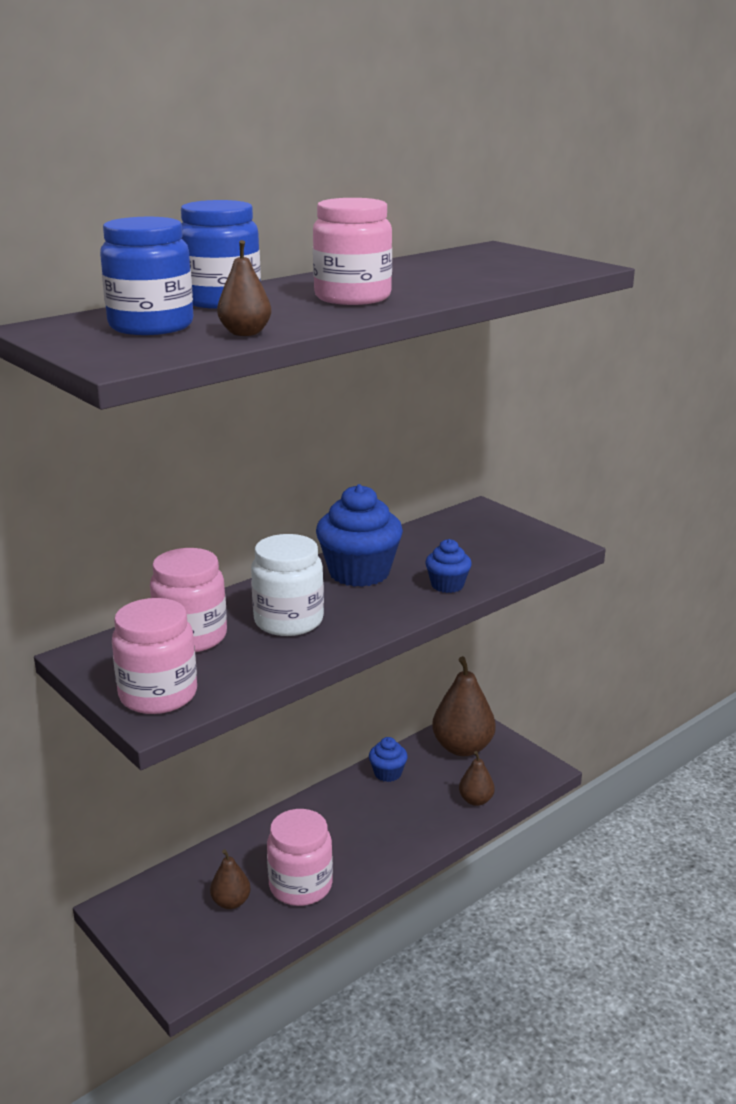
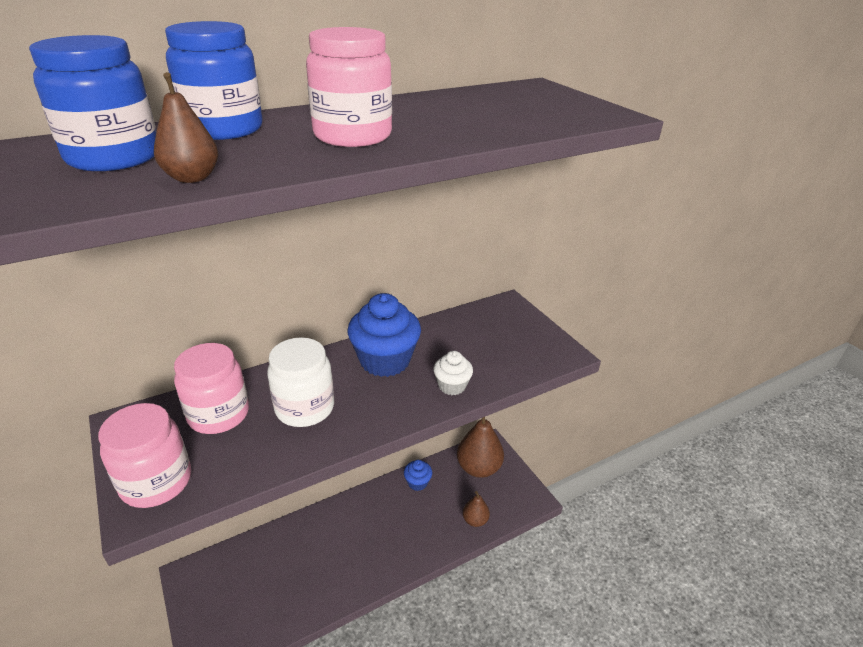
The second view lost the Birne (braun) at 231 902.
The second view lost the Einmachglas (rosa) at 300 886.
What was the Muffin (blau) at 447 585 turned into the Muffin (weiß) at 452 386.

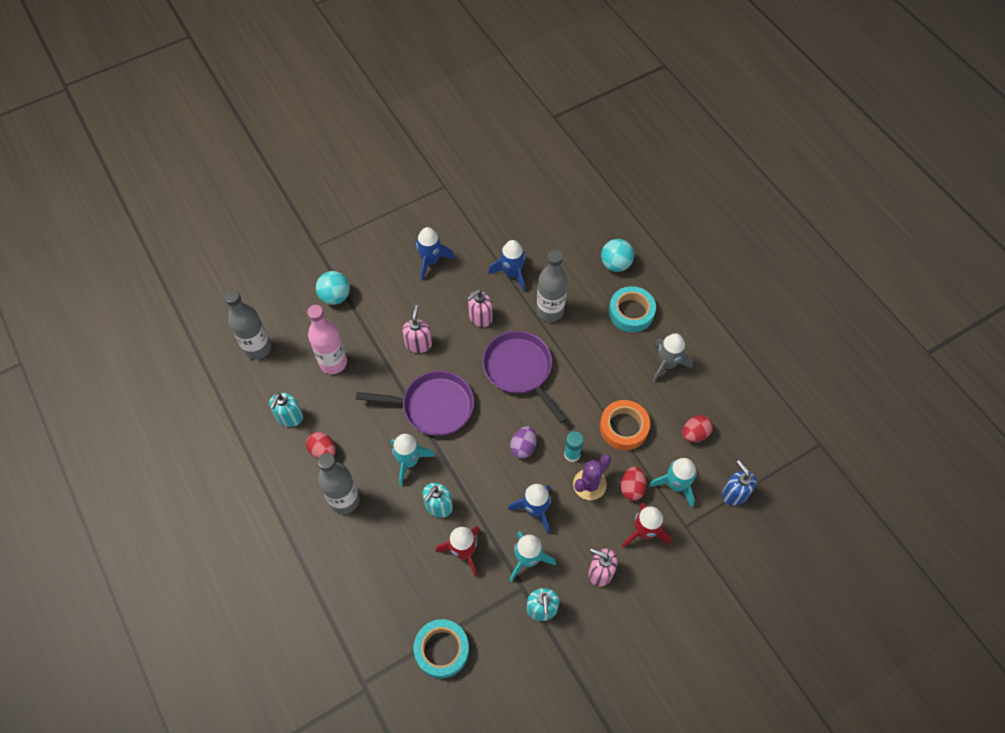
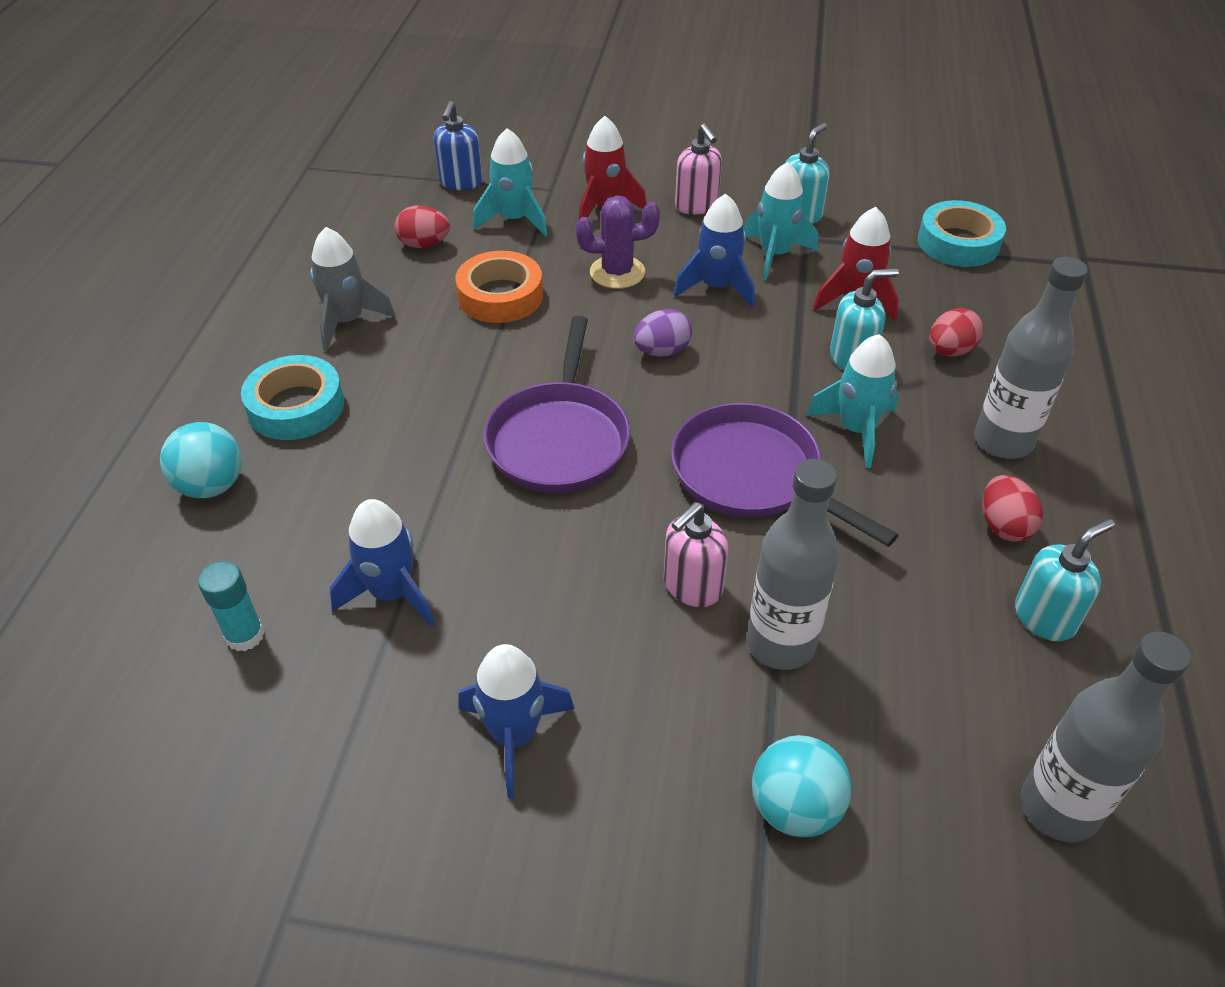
The second view lost the Flasche (rosa) at 333 362.
The second view lost the Seifenspender (rosa) at 480 317.
The Flasche (grau) ended up elsewhere, having gone from 550 311 to 780 644.
The Klebestift (türkis) ended up elsewhere, having gone from 572 454 to 245 635.
The Ei (rot) ended up elsewhere, having gone from 632 488 to 950 351.

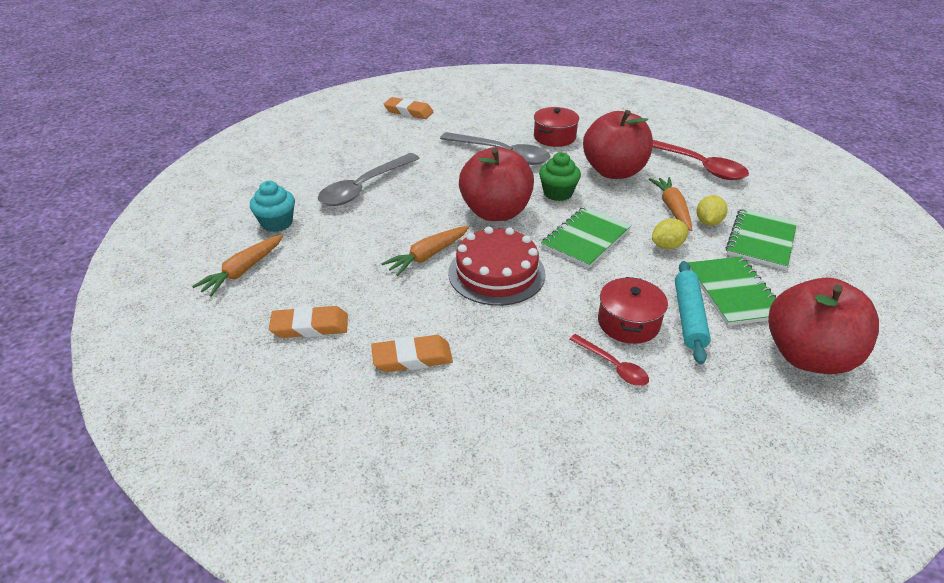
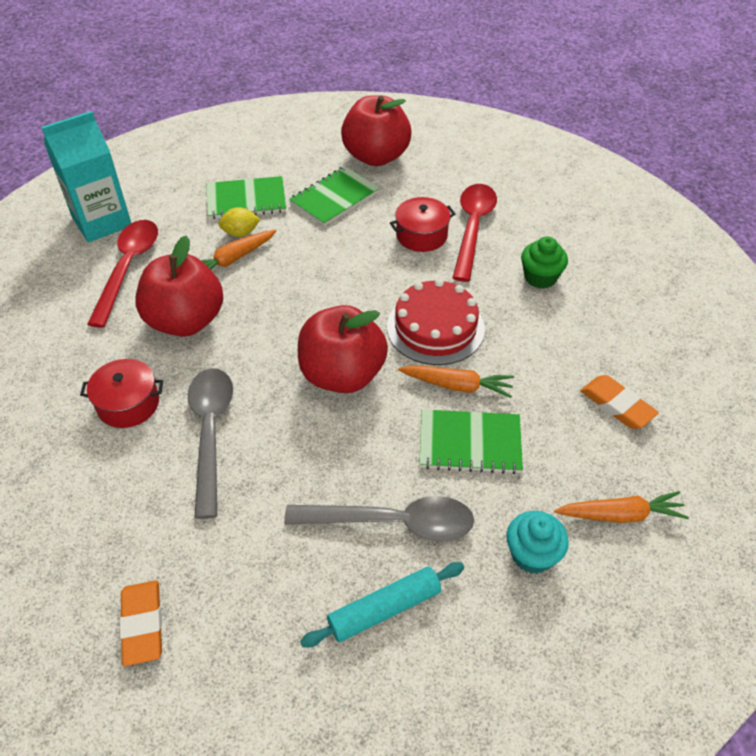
The second view lost the Radiergummi (orange) at 412 358.
The second view lost the Zitrone (gelb) at 667 246.
The second view gained the Getränkekarton (türkis) at 102 222.
The Muffin (grün) ended up elsewhere, having gone from 557 193 to 540 277.
The Notizbuch (grün) ended up elsewhere, having gone from 586 238 to 470 443.
The Nudelholz (türkis) ended up elsewhere, having gone from 689 317 to 384 609.
The size of the Löffel (rot) at 613 366 changed by a factor of 1.93.

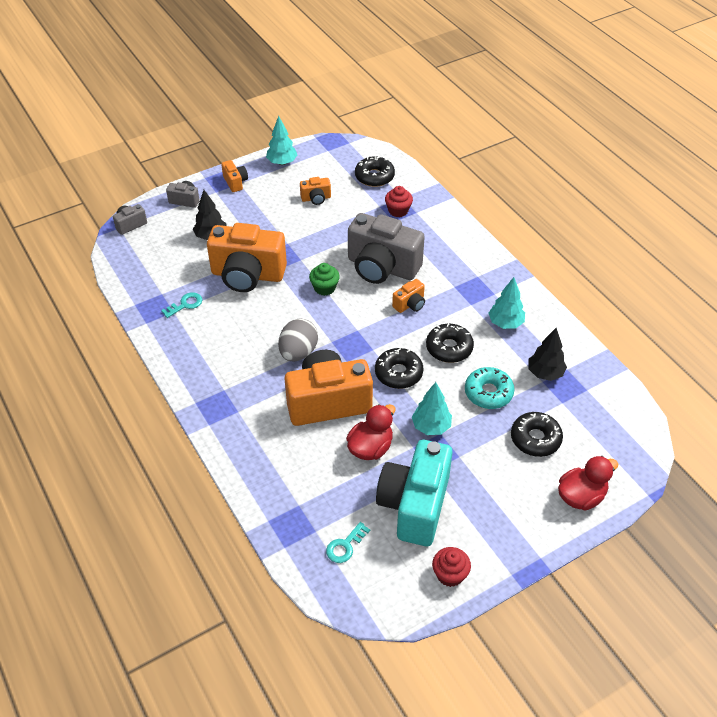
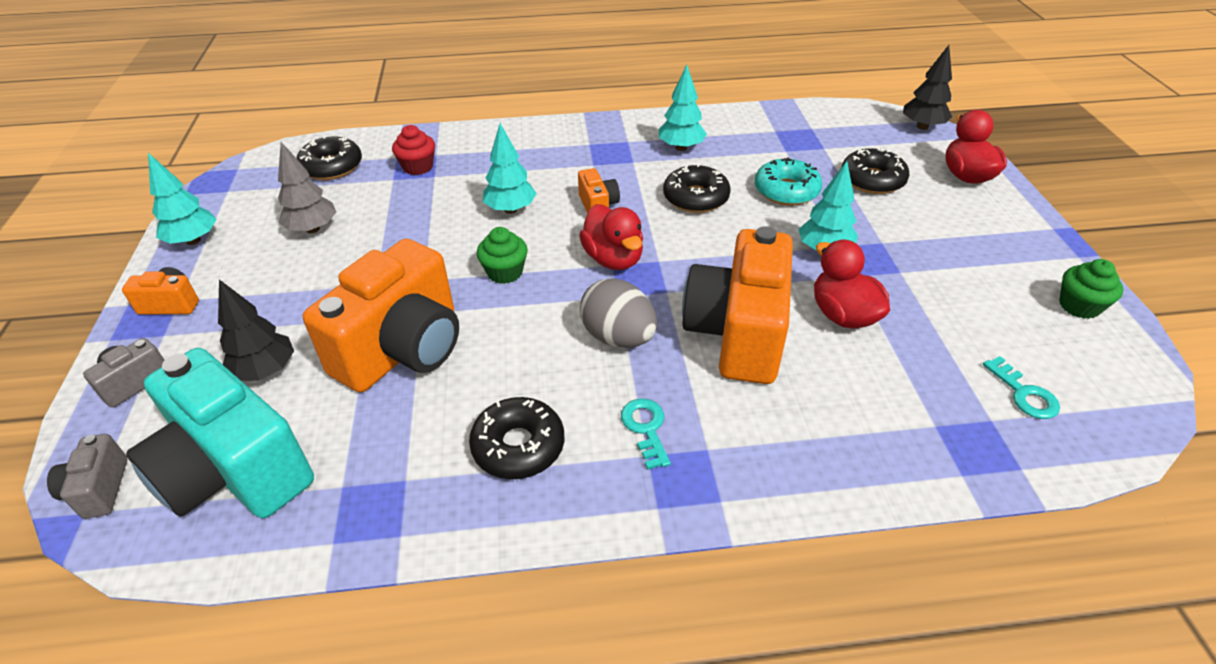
The second view gained the Ente (rot) at 613 259.
The Schlüssel (türkis) ended up elsewhere, having gone from 185 304 to 646 428.
The Donut (schwarz) ended up elsewhere, having gone from 398 373 to 518 446.
The Kamera (türkis) ended up elsewhere, having gone from 414 505 to 234 471.
The Baum (schwarz) ended up elsewhere, having gone from 545 373 to 922 127.
Where the Kamera (orange) stood at 316 198, the Baum (grau) came to stand at 313 229.
Where the Kamera (grau) stood at 382 267, the Baum (türkis) came to stand at 510 209.
What was the Muffin (rot) at 450 574 turned into the Muffin (grün) at 1079 306.

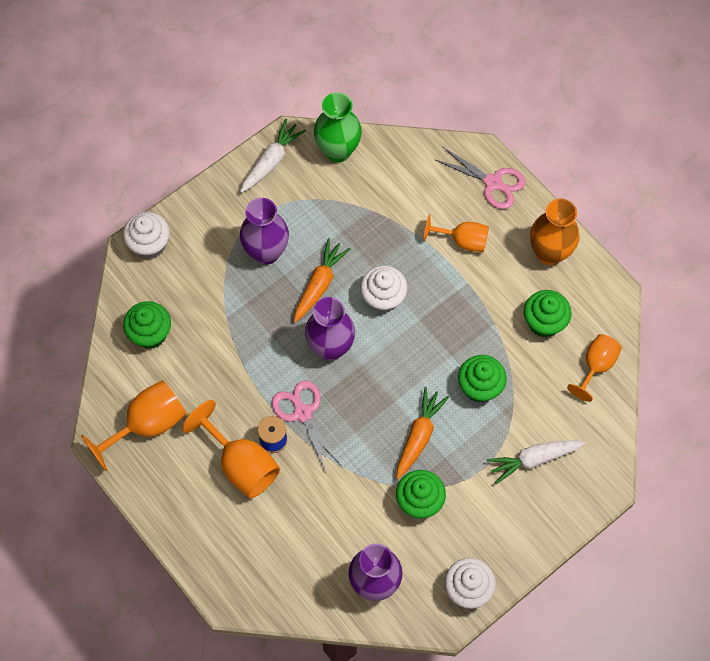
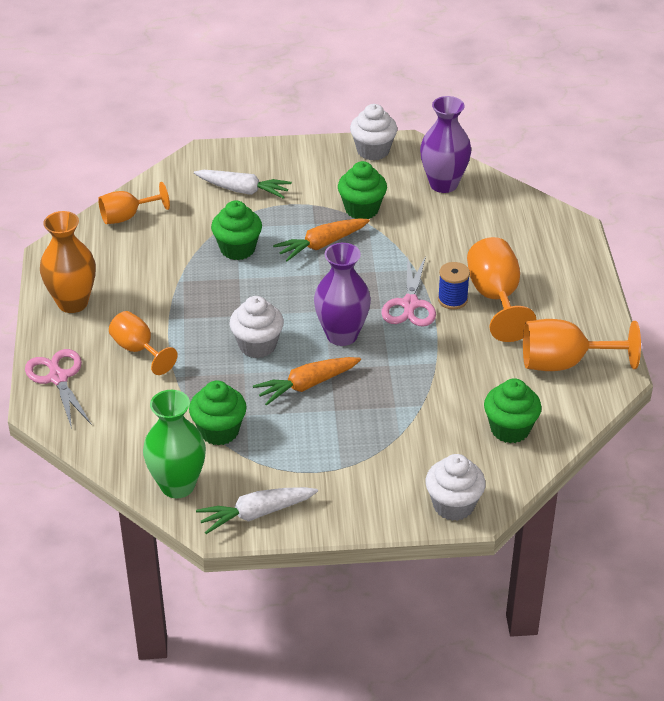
The second view lost the Vase (lila) at 266 252.
The Muffin (grün) ended up elsewhere, having gone from 544 322 to 219 431.

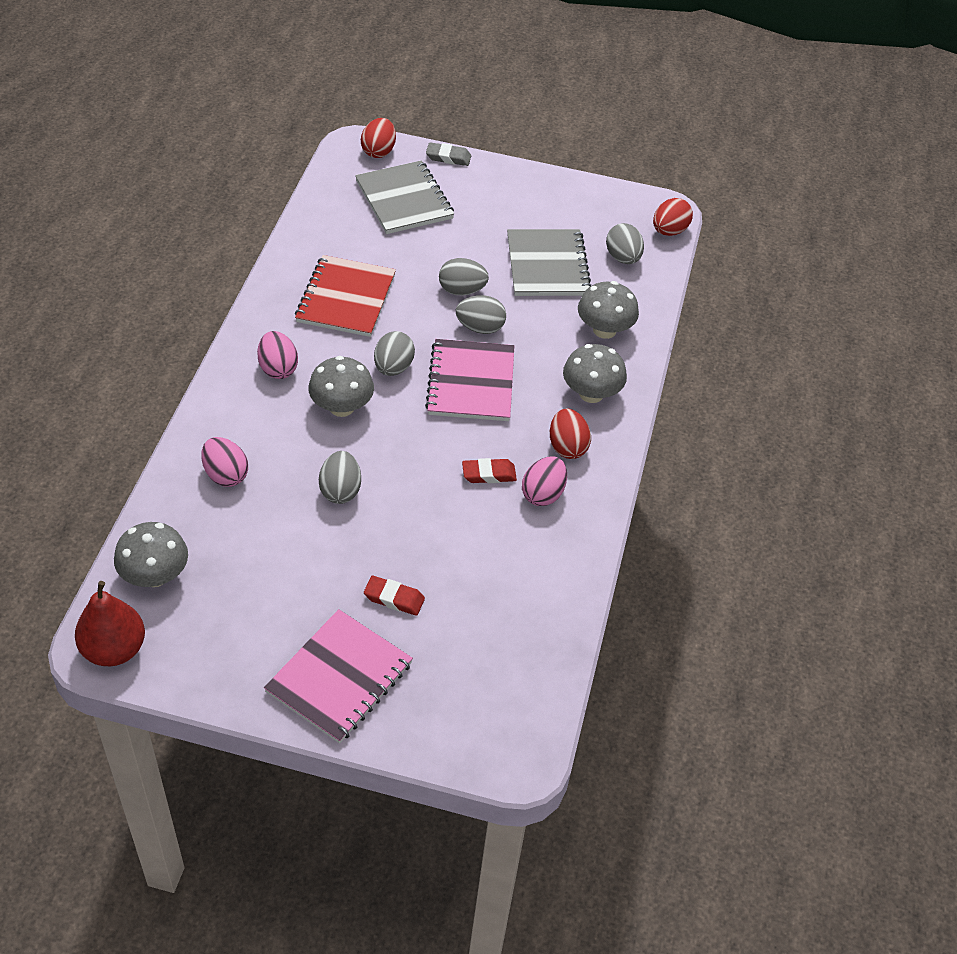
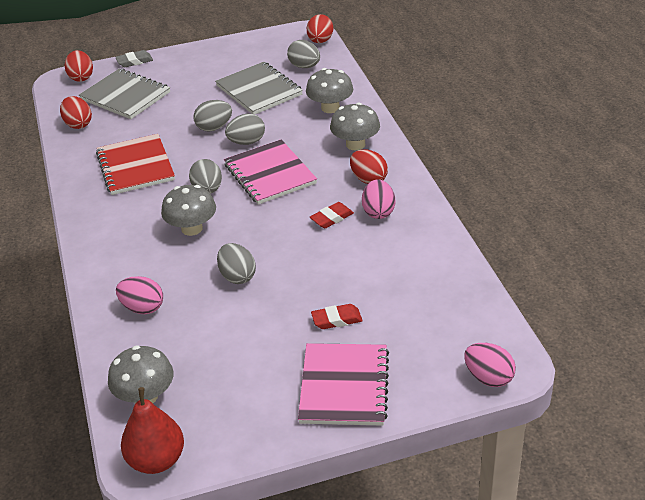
The second view gained the Ei (rot) at 78 124.
The Ei (rosa) ended up elsewhere, having gone from 278 368 to 488 378.

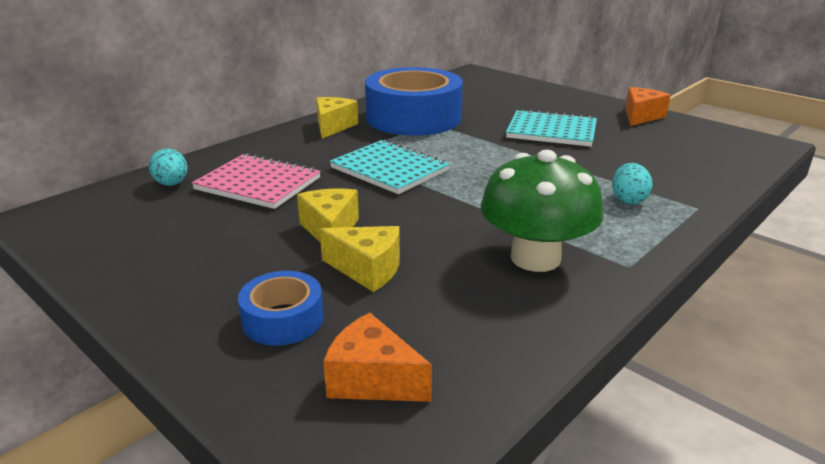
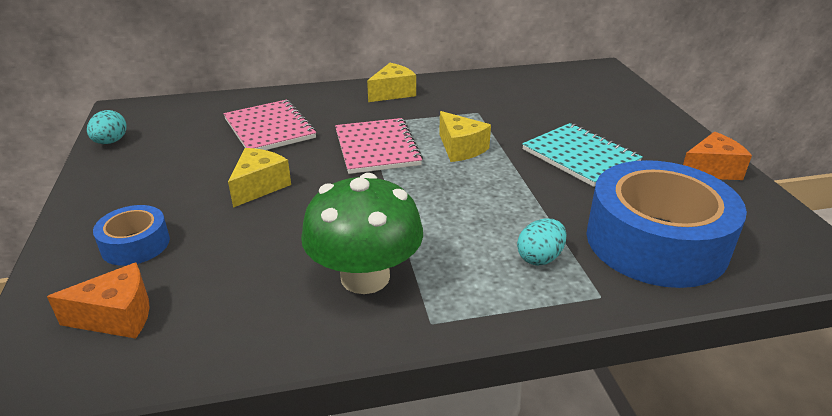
The Ei (türkis) ended up elsewhere, having gone from 171 184 to 111 142.
The Käse (gelb) ended up elsewhere, having gone from 367 269 to 460 148.
The Klebeband (blau) ended up elsewhere, having gone from 413 118 to 656 242.
What was the Notizbuch (türkis) at 389 169 turned into the Notizbuch (rosa) at 377 148.
The Käse (orange) at 372 380 ended up facing another way, 105 degrees clockwise from before.

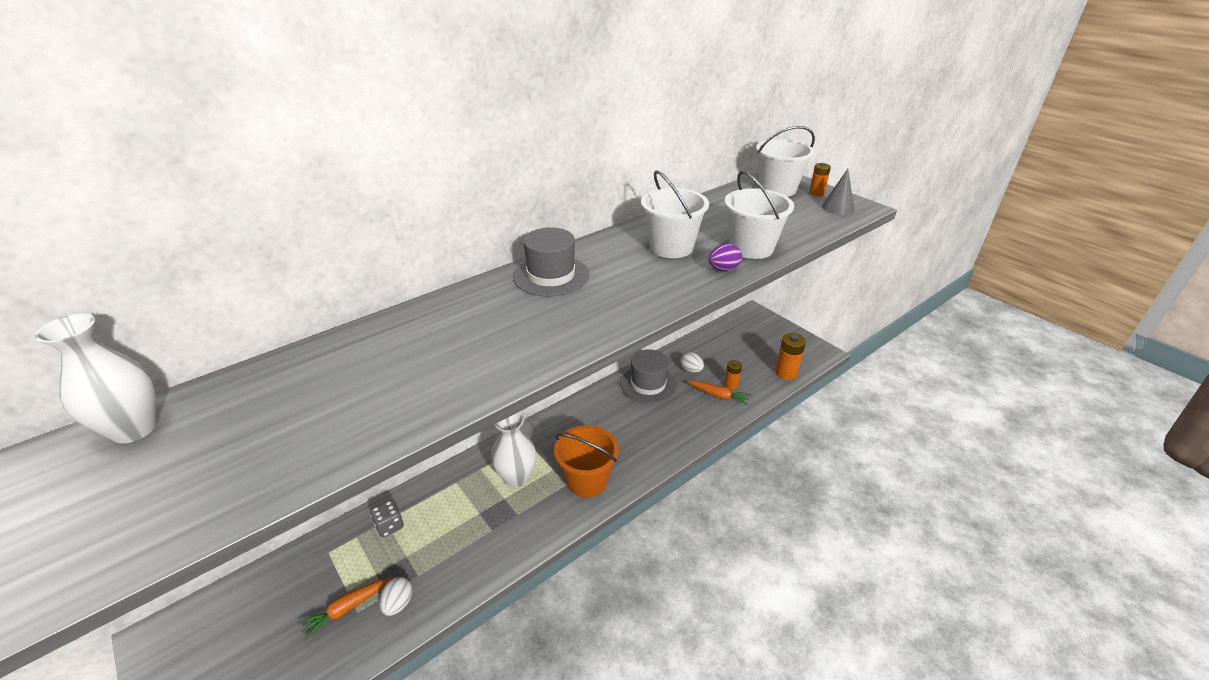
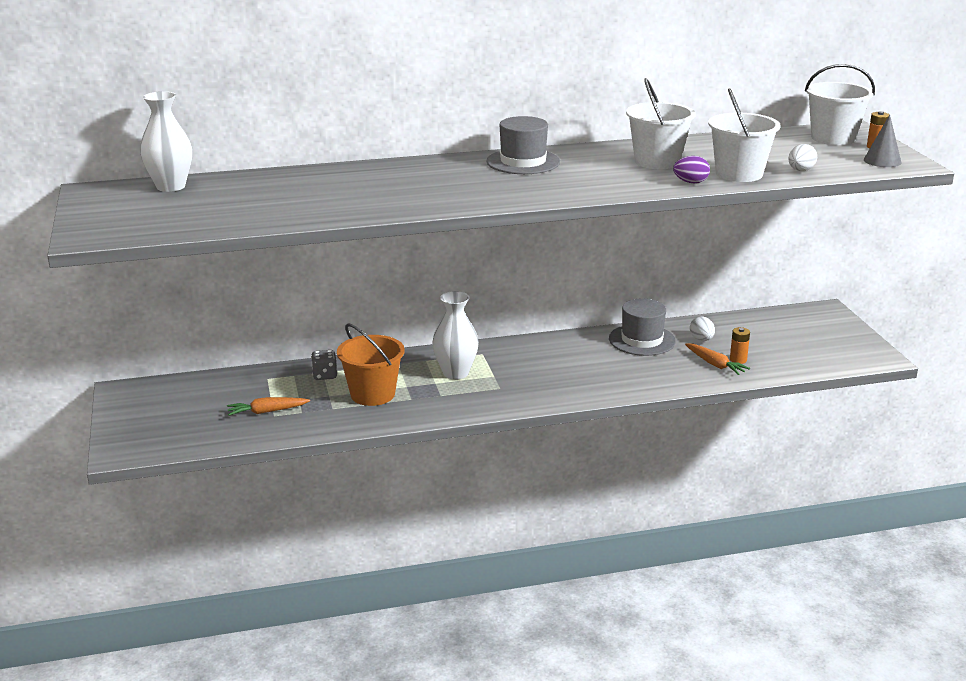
The second view lost the Batterie (orange) at 786 373.
The Ei (weiß) ended up elsewhere, having gone from 398 603 to 800 170.
The Eimer (orange) ended up elsewhere, having gone from 587 480 to 372 394.

